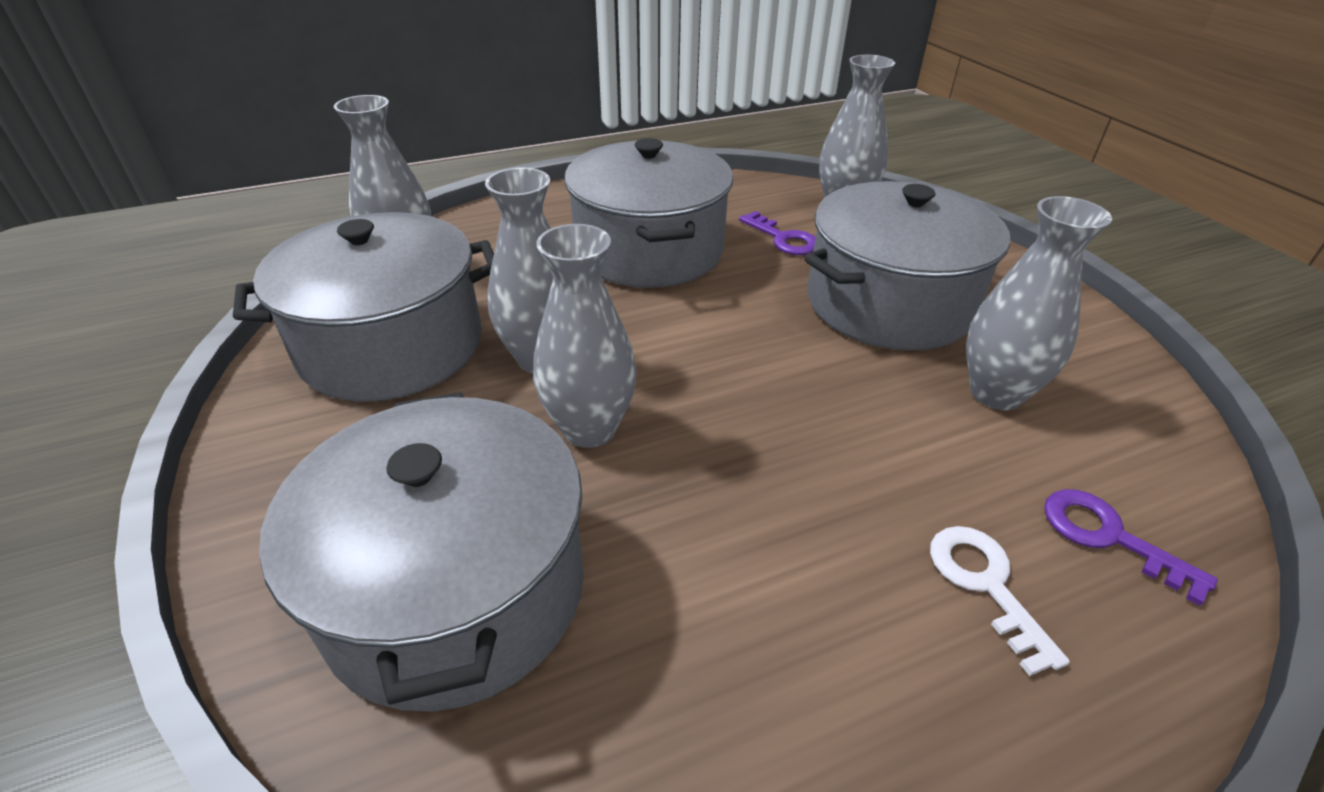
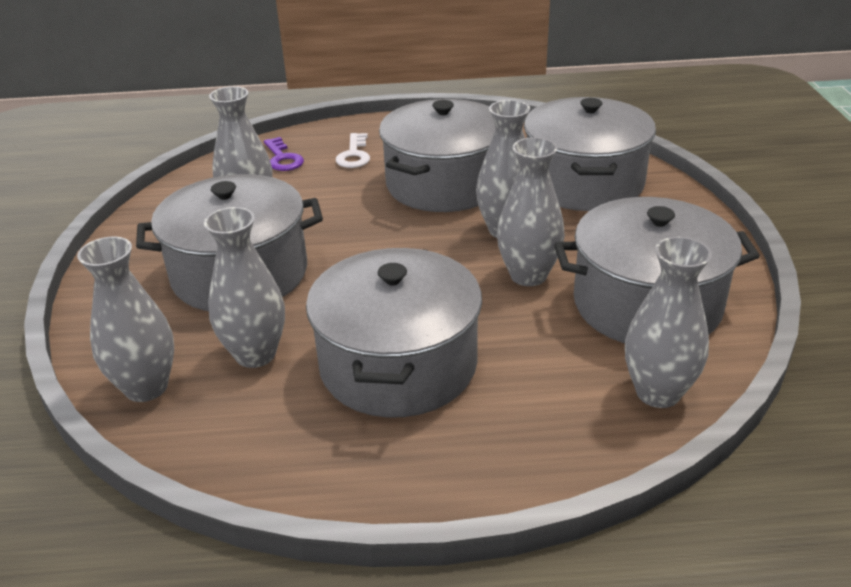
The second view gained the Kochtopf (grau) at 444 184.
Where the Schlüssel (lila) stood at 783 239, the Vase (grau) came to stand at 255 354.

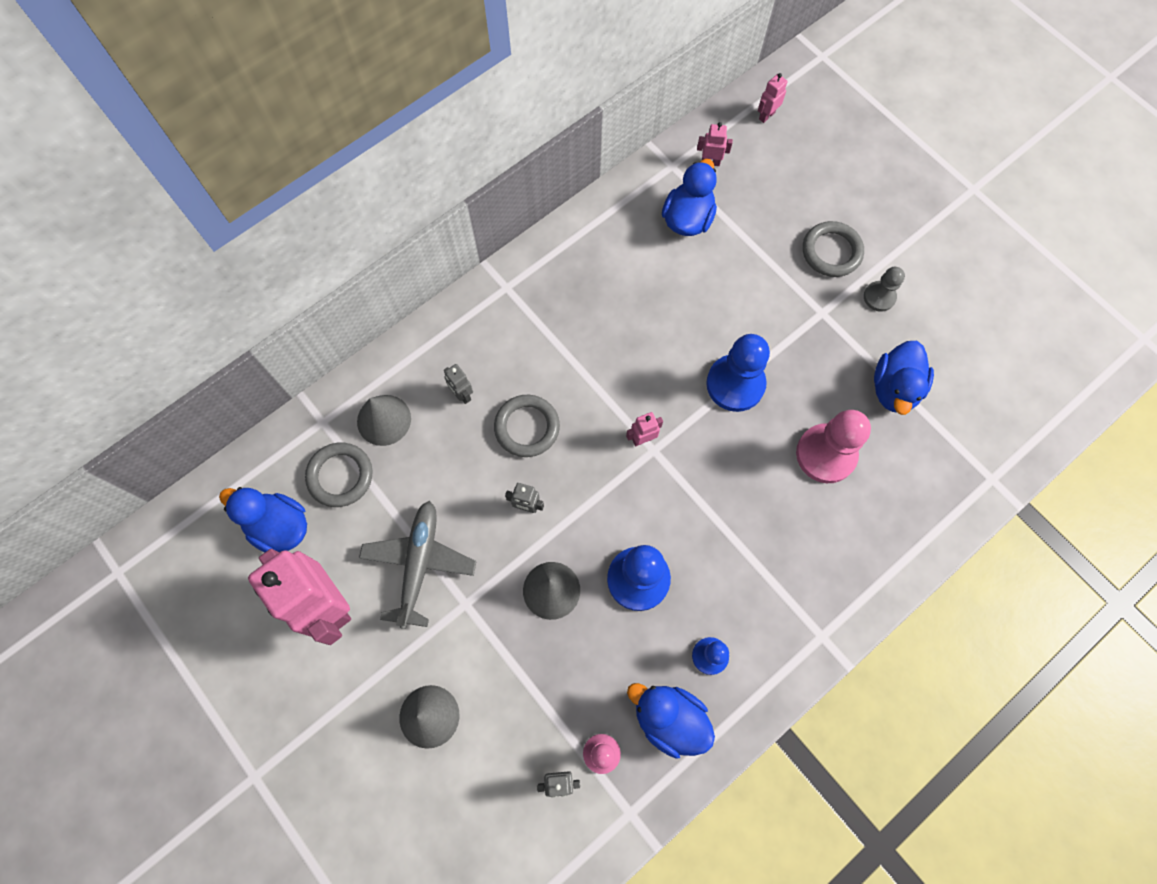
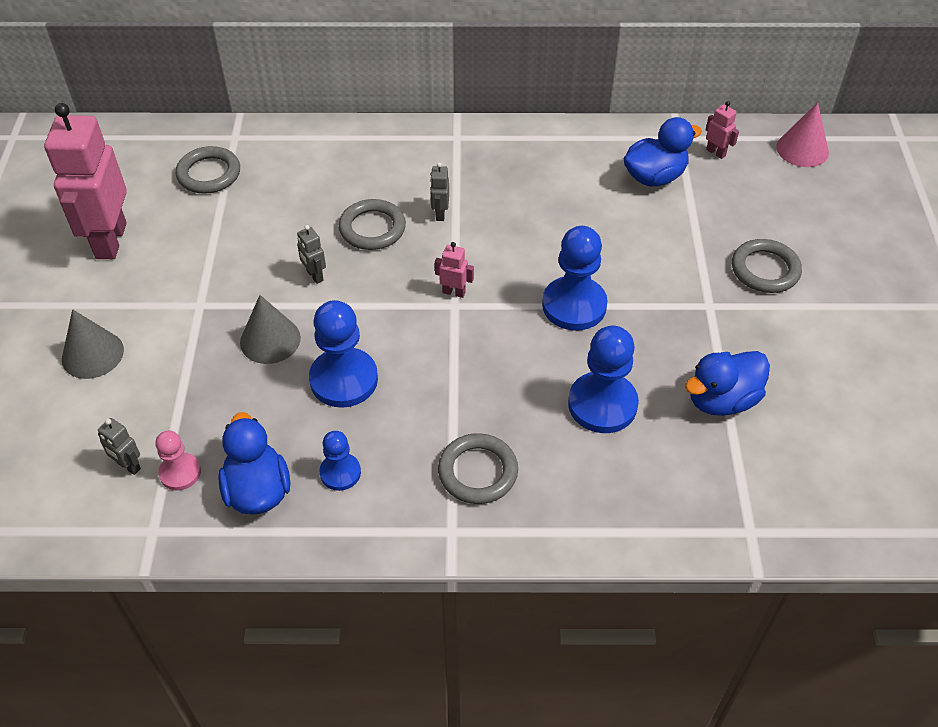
The second view lost the Ente (blau) at 279 526.
The second view lost the Kegel (grau) at 384 420.
The second view lost the Flugzeug (grau) at 419 564.
The second view lost the Bauer (grau) at 879 297.
The second view gained the Ring (grau) at 478 472.
The Roboter (grau) ended up elsewhere, having gone from 462 395 to 440 214.
Where the Roboter (rosa) stood at 766 115, the Kegel (rosa) came to stand at 802 149.
What was the Bauer (rosa) at 826 454 turned into the Bauer (blau) at 602 404.

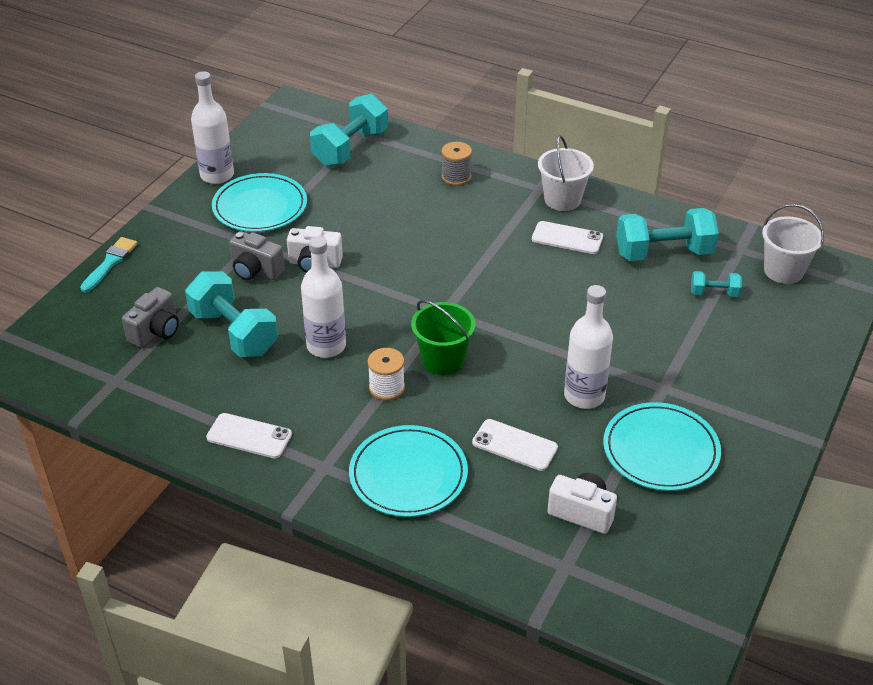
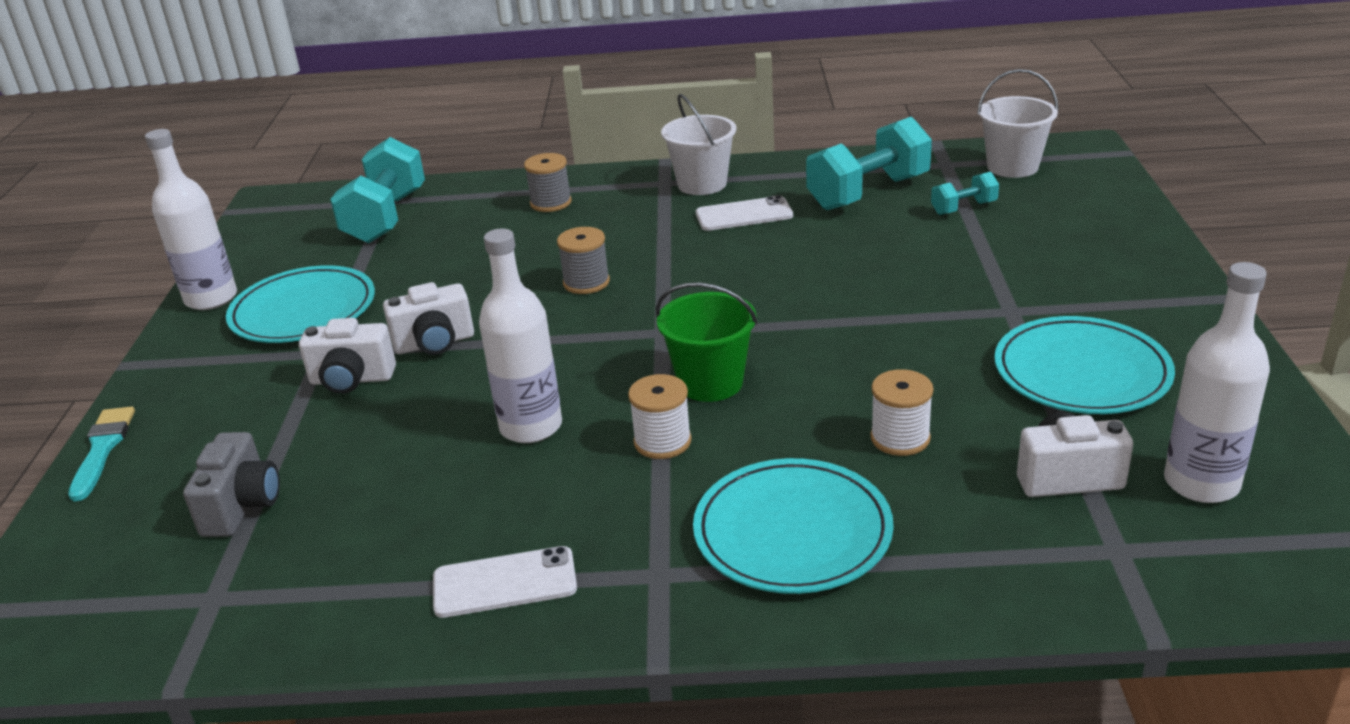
The second view lost the Hantel (türkis) at 234 332.
The second view gained the Garnrolle (grau) at 586 282.
The Flasche (weiß) ended up elsewhere, having gone from 584 396 to 1201 483.
Where the Handy (weiß) stood at 514 445, the Garnrolle (weiß) came to stand at 900 438.
What was the Kamera (grau) at 255 271 turned into the Kamera (weiß) at 352 380.

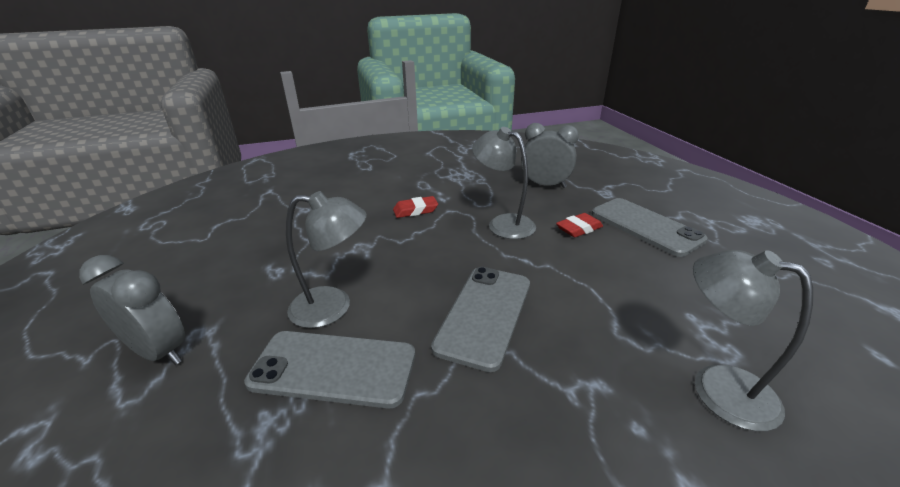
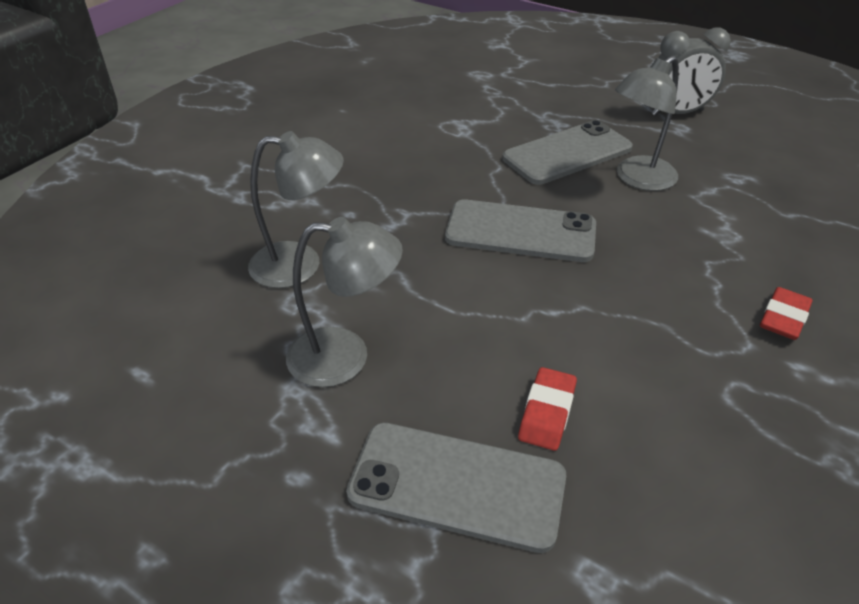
The second view lost the Wecker (grau) at 545 185.
The Lampe (grau) ended up elsewhere, having gone from 503 223 to 345 357.
The Handy (grau) at 485 314 ended up facing another way, 60 degrees counterclockwise from before.

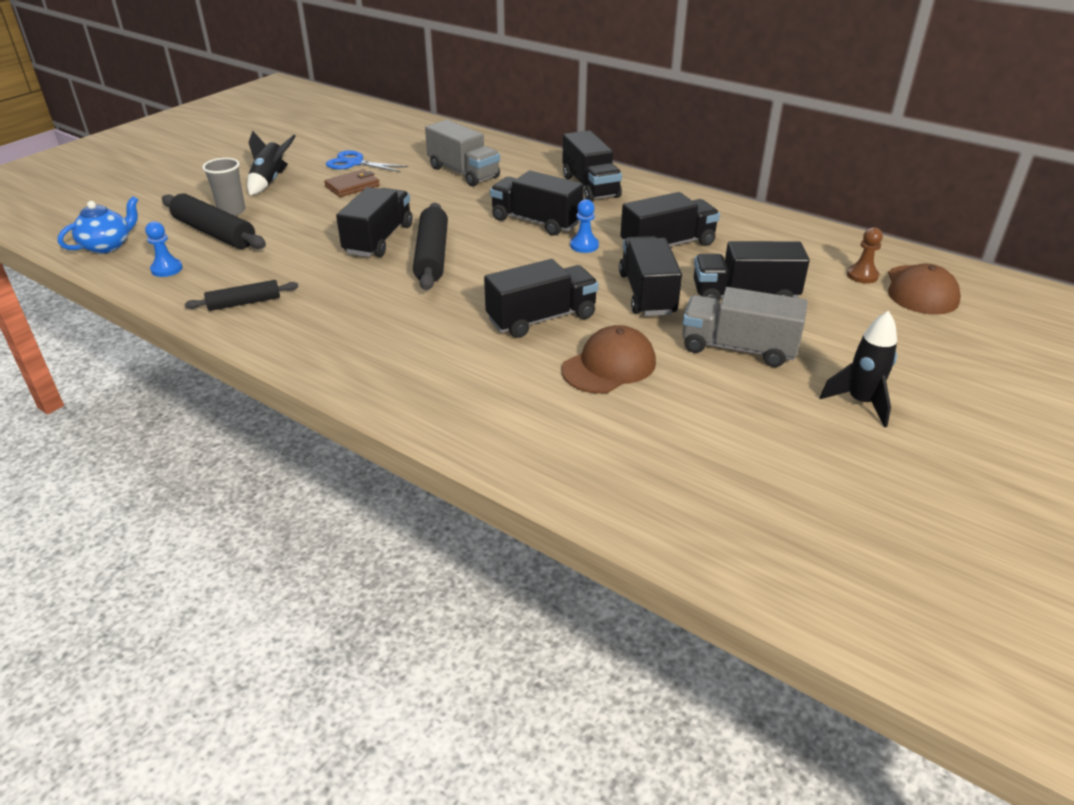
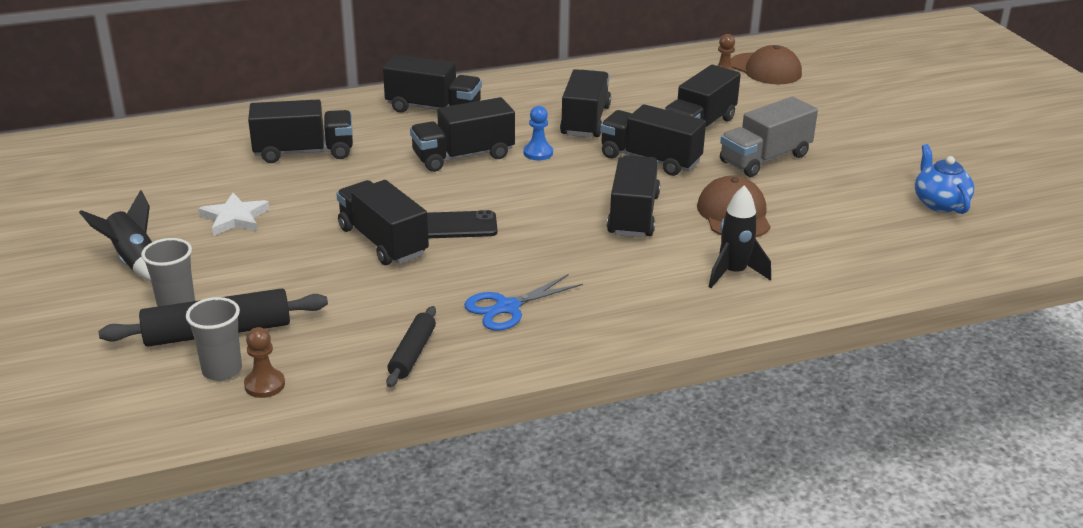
The second view gained the Becher (grau) at 222 370.
The Teekanne (blau) ended up elsewhere, having gone from 107 246 to 939 203.
The Schere (blau) ended up elsewhere, having gone from 354 163 to 507 307.
The Rakete (schwarz) ended up elsewhere, having gone from 860 403 to 733 273.
Where the Geldbörse (braun) stood at 352 186, the Stern (weiß) came to stand at 235 218.
Where the Nudelholz (schwarz) stood at 432 256, the Handy (schwarz) came to stand at 456 226.
What was the Bauer (blau) at 166 269 turned into the Bauer (braun) at 264 385.
What was the Lastwagen (grau) at 463 172 turned into the Lastwagen (schwarz) at 304 152.

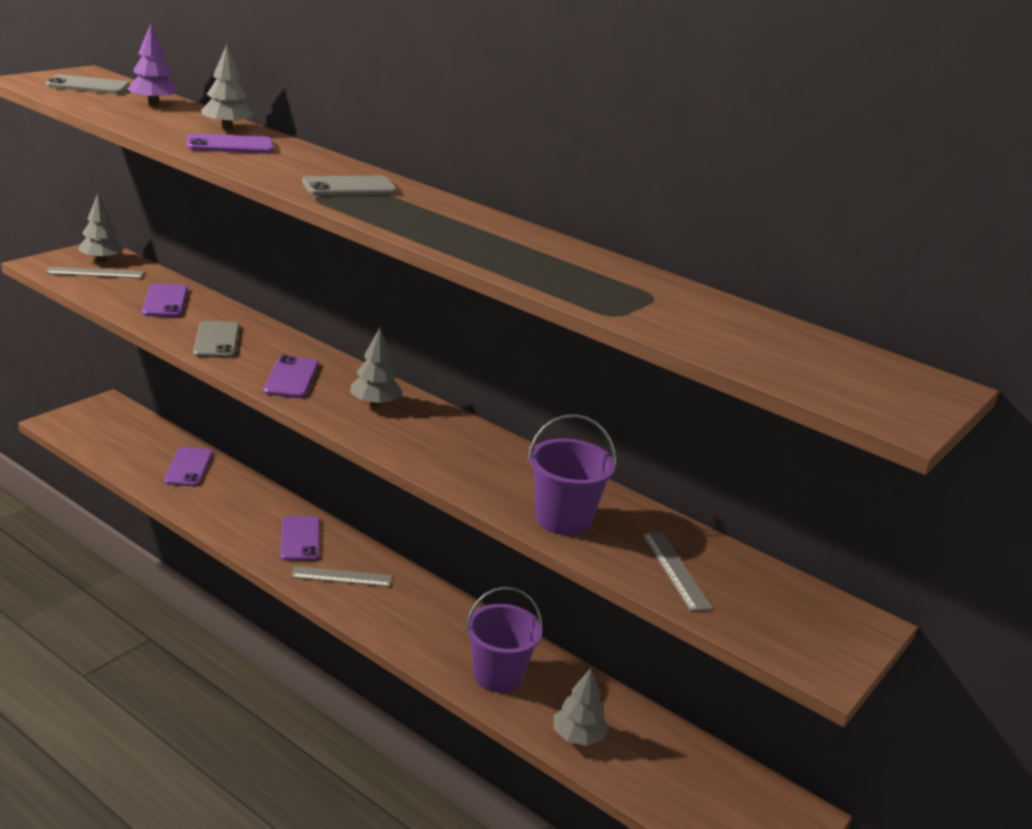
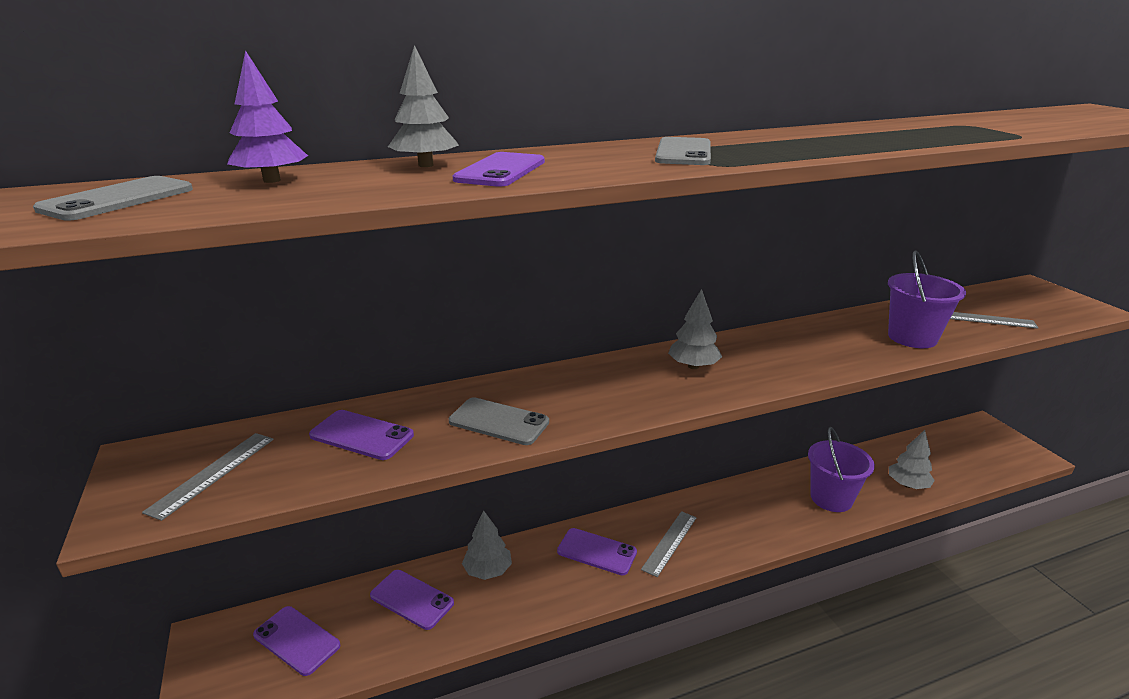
The Baum (grau) ended up elsewhere, having gone from 101 260 to 487 570.
The Handy (lila) ended up elsewhere, having gone from 291 378 to 296 640.

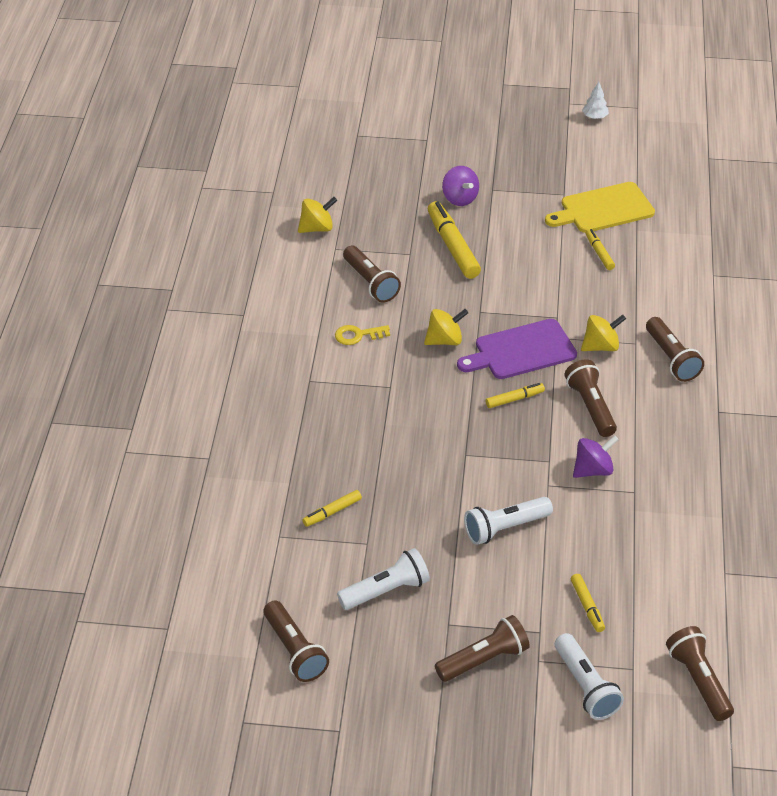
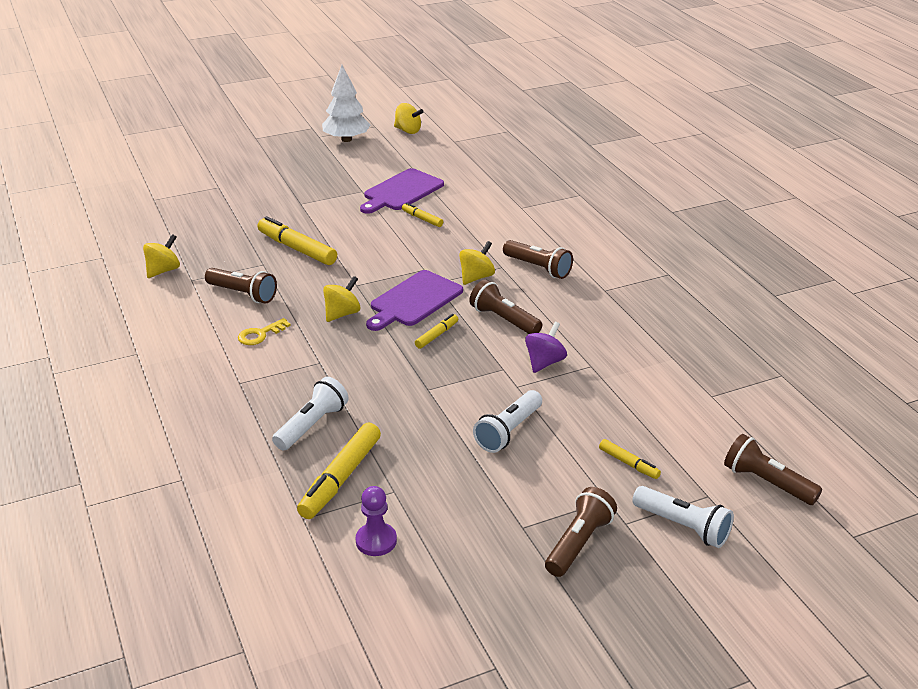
The second view lost the Taschenlampe (braun) at 295 651.
The second view lost the Kreisel (lila) at 460 198.
The second view gained the Bauer (lila) at 376 541.
The second view gained the Kreisel (gelb) at 408 131.
The Taschenlampe (weiß) ended up elsewhere, having gone from 386 590 to 312 425.
What was the Schneidebrett (gelb) at 603 209 turned into the Schneidebrett (lila) at 401 191.
The size of the Filzstift (gelb) at 332 512 changed by a factor of 1.90.
The size of the Baum (weiß) at 595 117 changed by a factor of 2.10.

